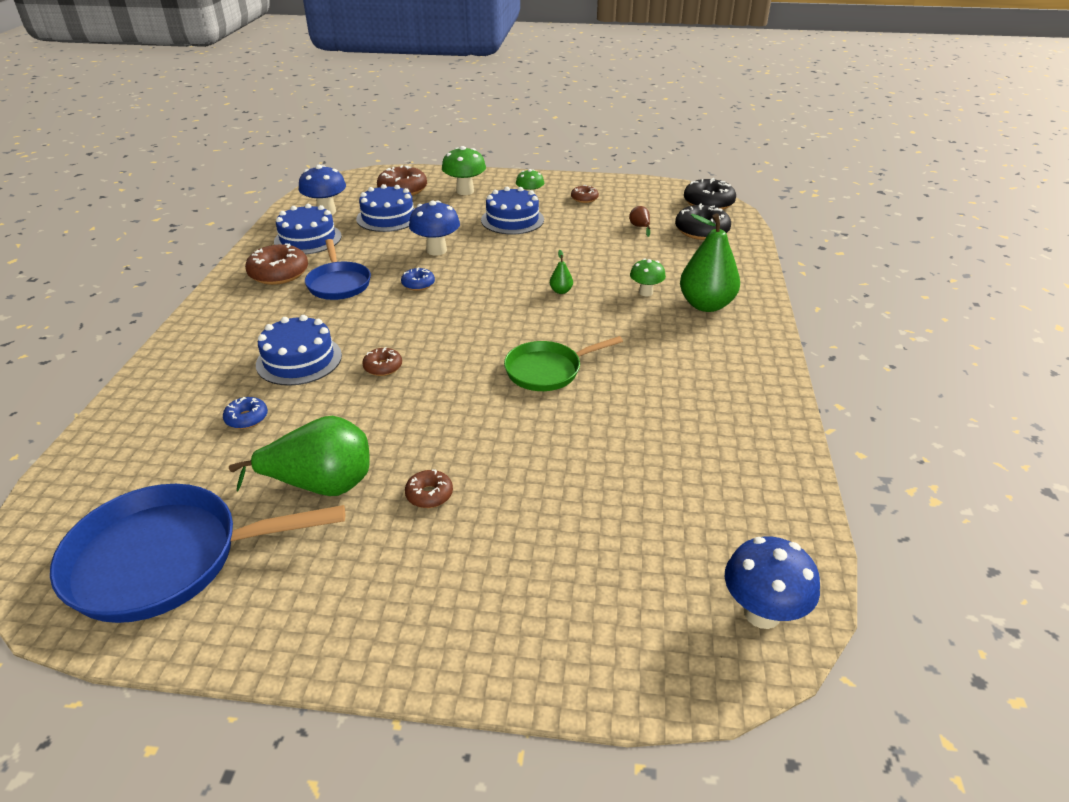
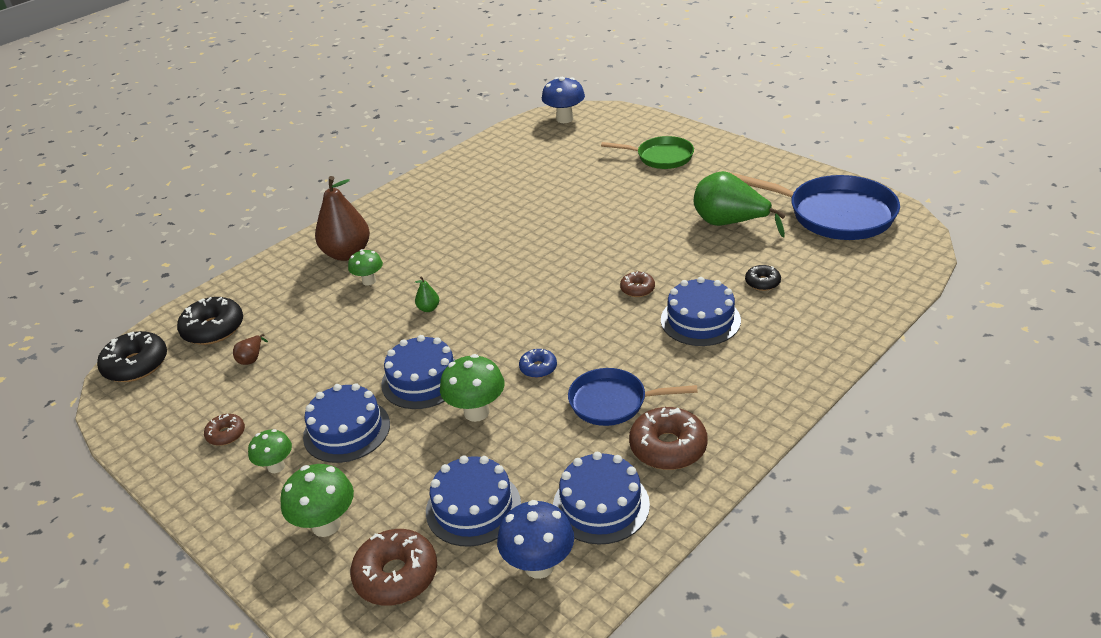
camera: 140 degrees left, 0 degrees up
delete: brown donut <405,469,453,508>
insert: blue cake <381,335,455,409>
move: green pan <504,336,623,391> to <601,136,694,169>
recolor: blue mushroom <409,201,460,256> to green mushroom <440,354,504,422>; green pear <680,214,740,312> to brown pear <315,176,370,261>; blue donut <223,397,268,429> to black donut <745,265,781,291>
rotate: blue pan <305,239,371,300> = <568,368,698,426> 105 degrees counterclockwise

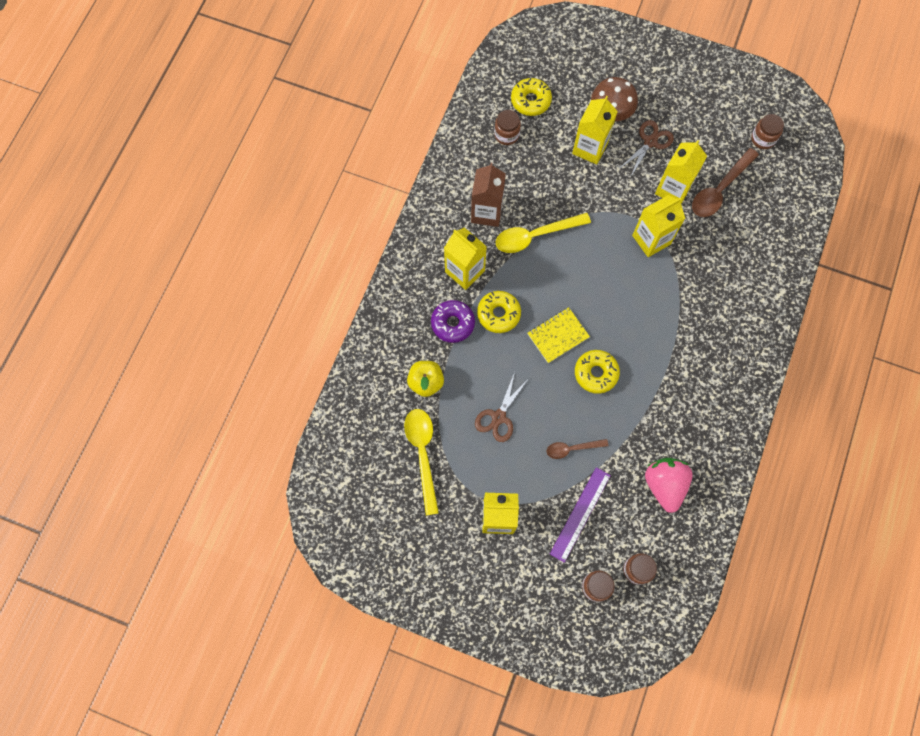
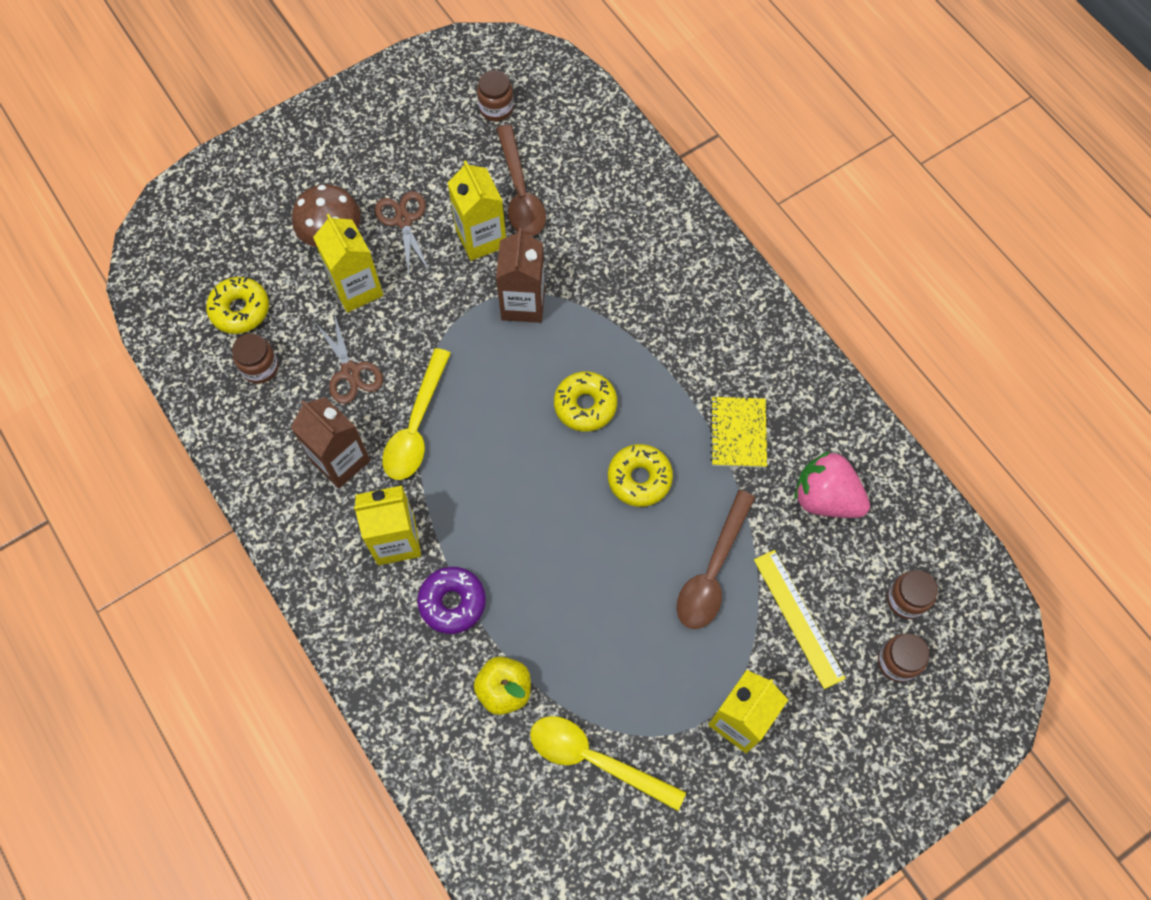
camera: 55 degrees left, 5 degrees down
move: yellow donut <477,291,521,333> to <554,372,617,432>; yellow notebook <528,307,590,363> to <710,397,767,468>; brown scissors <475,372,528,442> to <314,313,383,404>
recolor: yellow carton <632,195,685,257> to brown carton <496,228,545,323>; purple ruler <550,467,611,563> to yellow ruler <754,550,846,689>
resize: brown spoon <547,439,609,459> = <677,490,755,629> x1.70

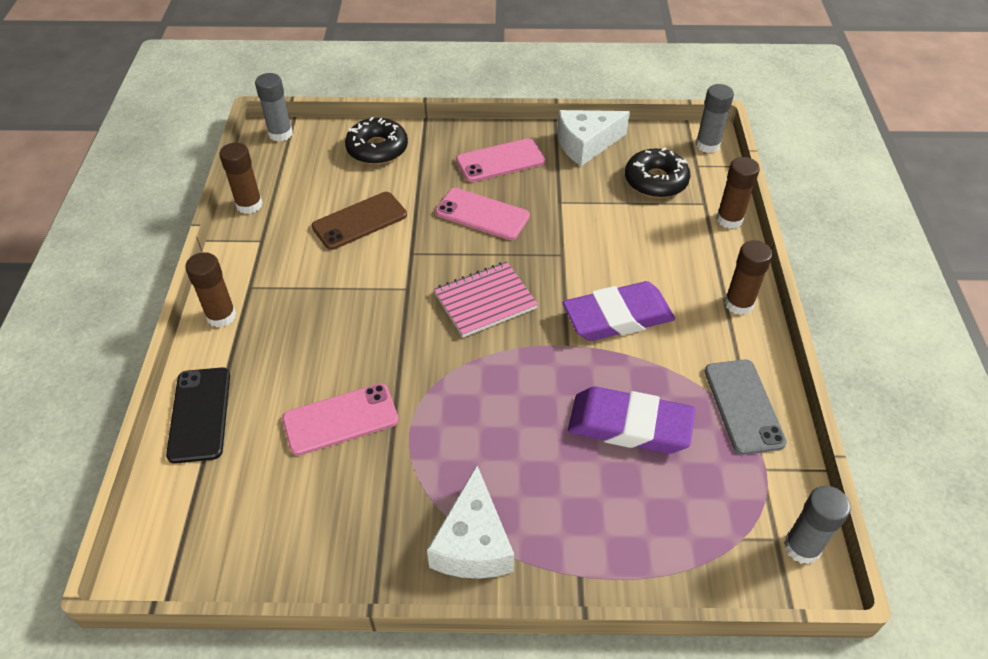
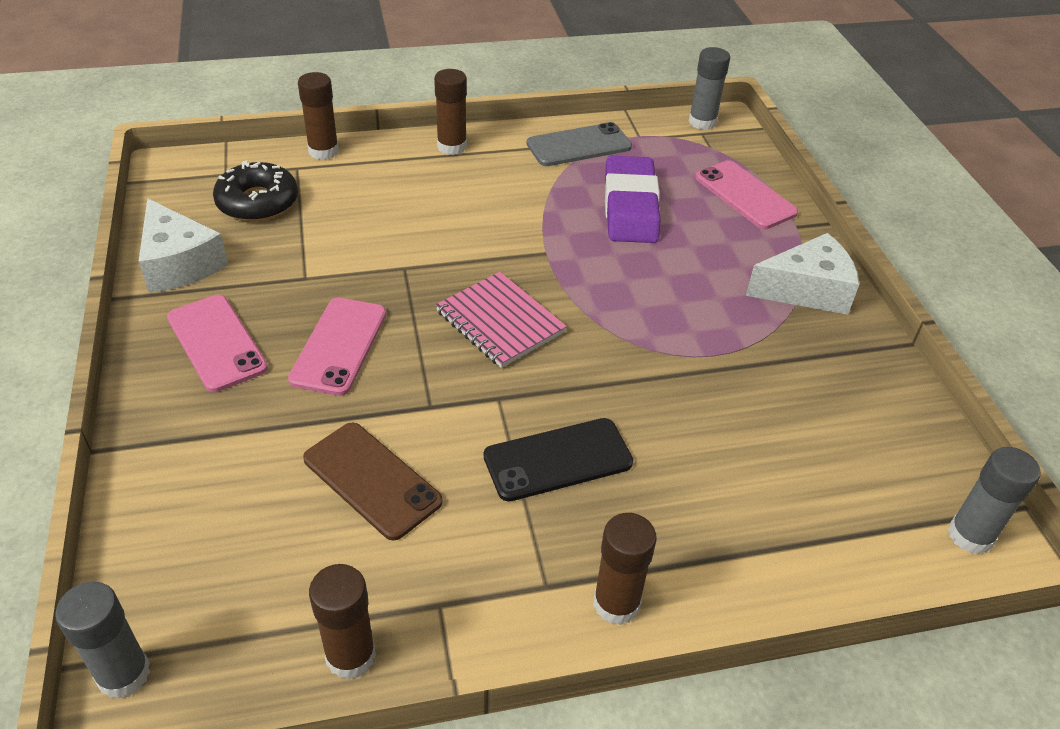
camera: 105 degrees left, 5 degrees down
delete: black donut <345,117,408,165>; purple eraser <563,281,675,341>
move: grey glue stick <696,84,734,153> to <948,447,1041,554>; black phone <166,367,230,464> to <484,418,633,501>; pink phone <282,384,399,456> to <695,160,798,229>

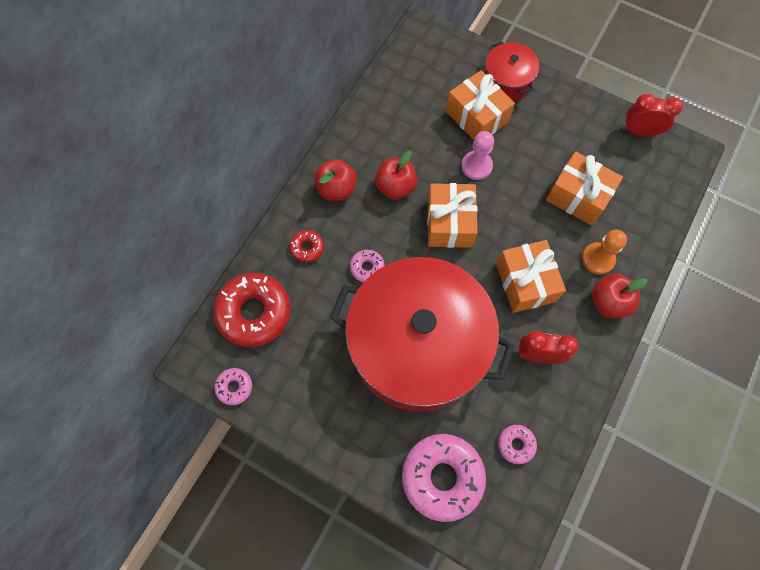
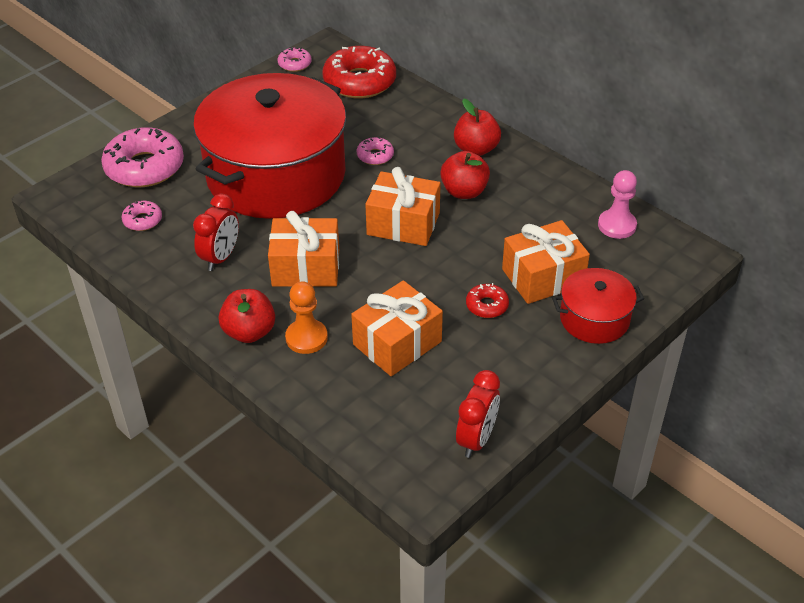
camera: 105 degrees right, 25 degrees down
move: pink pawn <461,131,494,180> to <598,170,637,239>; red donut <289,230,324,263> to <466,283,509,318>

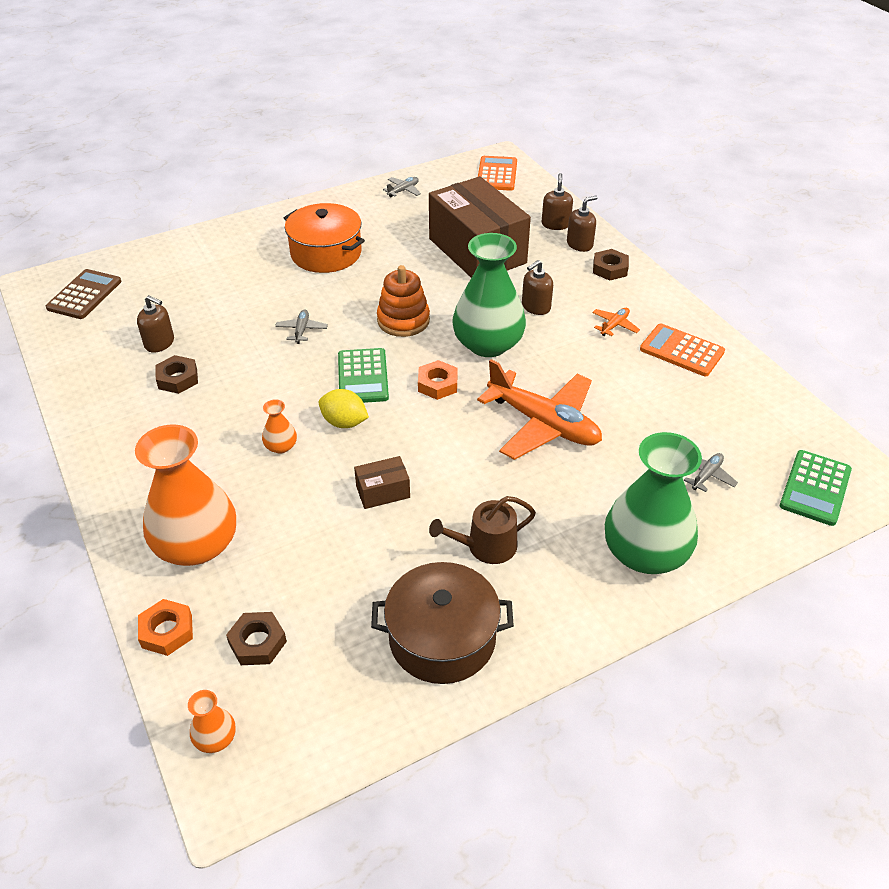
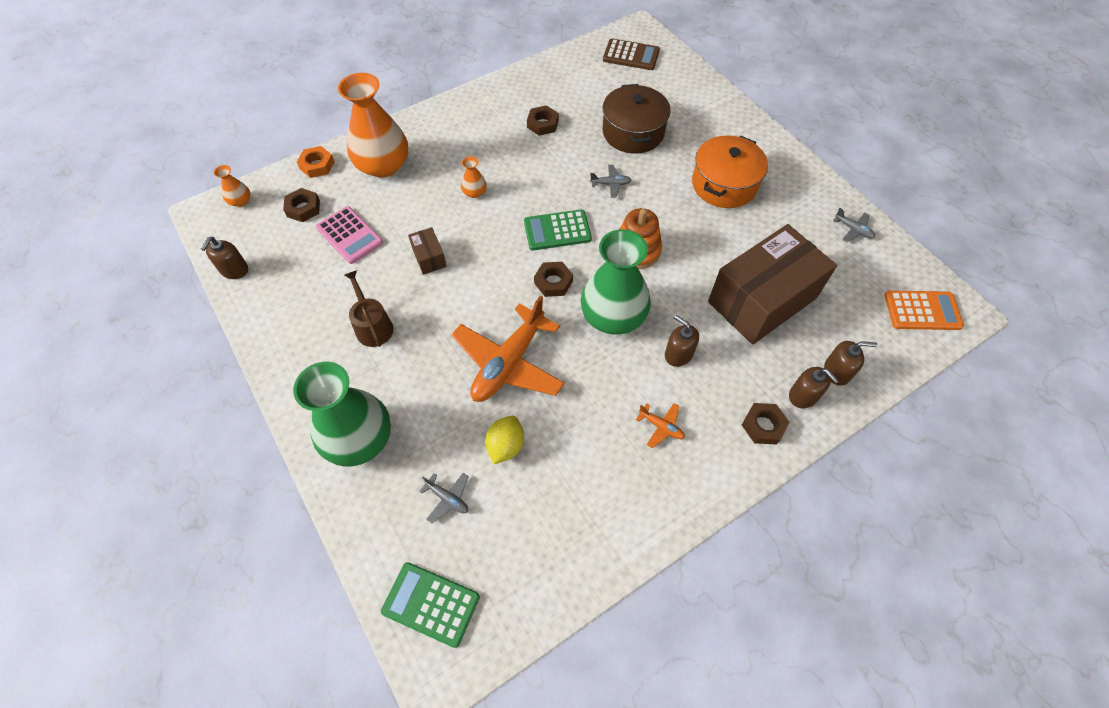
camera: 85 degrees right, 15 degrees up
delete: orange calculator <640,324,725,376>
insert: pink calculator <316,206,383,264>
move: brown soap dispenser <137,295,174,352> to <201,237,248,279>; yellow lemon <319,389,369,428> to <485,416,524,464>; brown pot <371,562,514,684> to <603,84,671,153>
recolor: orange nut <418,360,458,400> to brown nut <534,262,573,297>

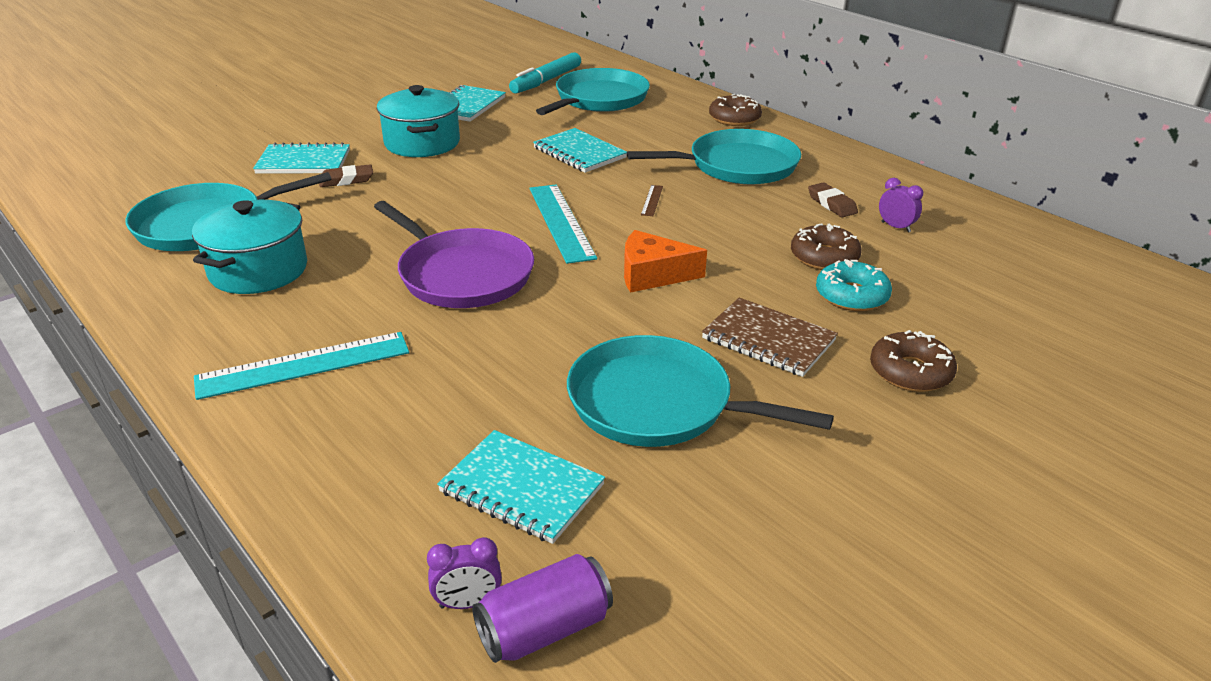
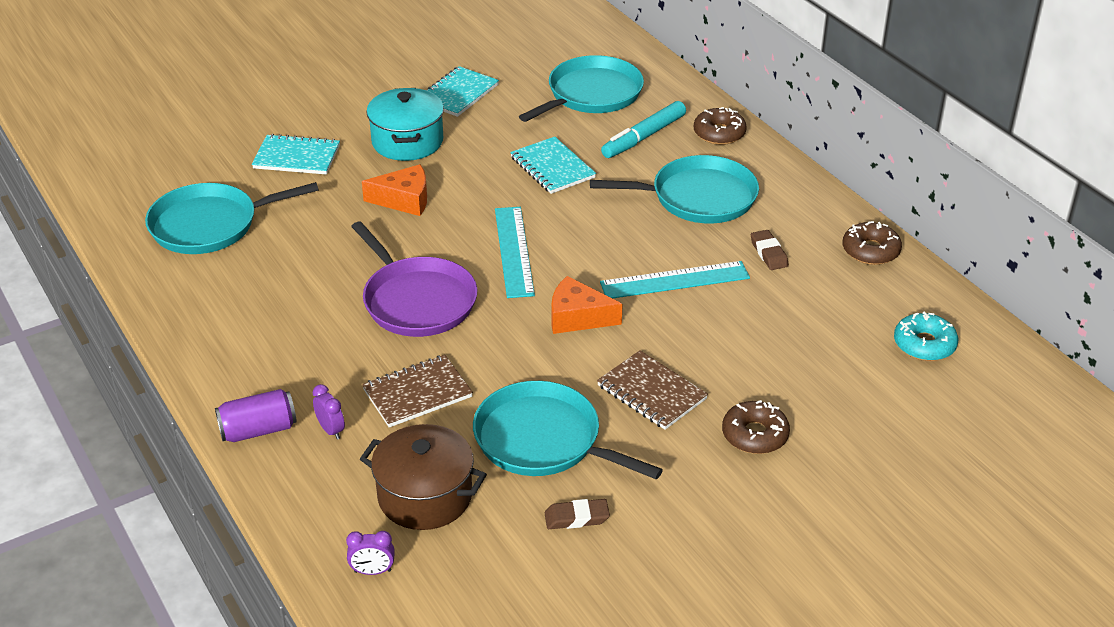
camera: 10 degrees right, 5 degrees up
delete: brown ruler <641,185,663,216>; turquoise pot <192,200,307,294>
insert: orange cheese <362,164,427,216>; brown notebook <362,355,473,427>
move: turquoise marker <509,52,581,94> to <601,101,686,158>; brown eraser <319,164,373,187> to <545,499,610,529>; purple clock <879,178,923,233> to <313,384,345,440>; brown donut <791,223,862,270> to <843,221,902,265>; turquoise donut <816,259,892,311> to <894,312,958,361>; turquoise ruler <194,332,409,400> to <600,261,750,299>; purple can <472,554,613,663> to <215,389,297,442>
replace: turquoise notebook <437,430,605,544> to brown pot <360,424,487,530>

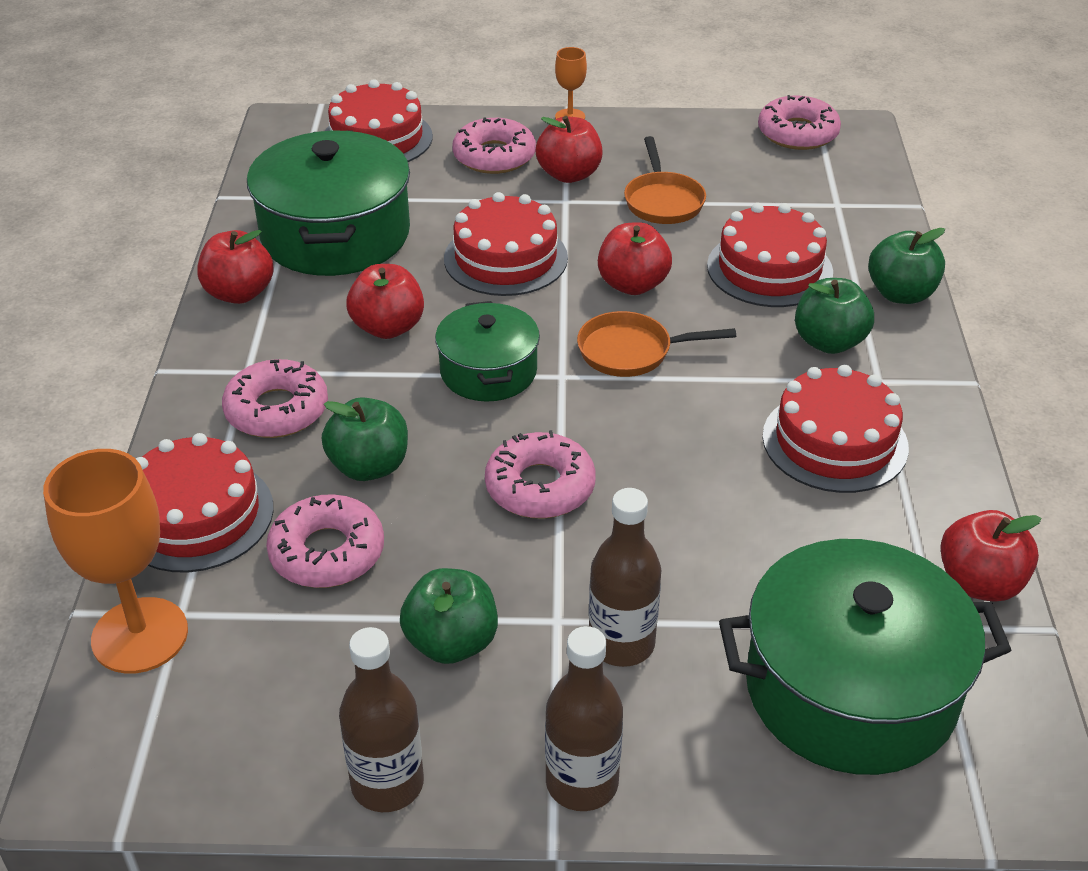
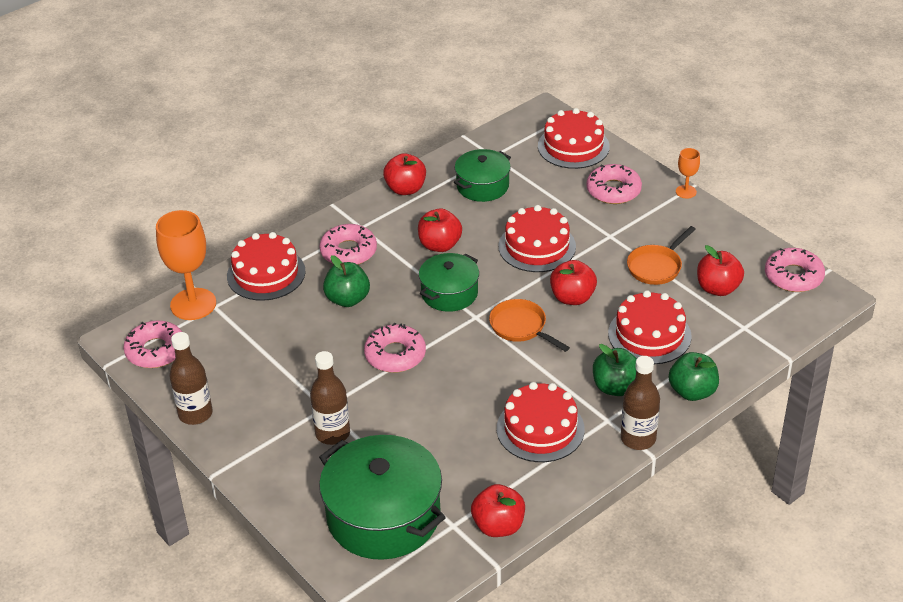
camera: 50 degrees right, 0 degrees up
delete: green apple <400,568,498,664>
move: red apple <536,116,603,183> to <697,245,744,296>; pink donut <266,494,384,588> to <123,320,182,368>; brown bottle <545,626,623,811> to <621,356,660,450>
resize: green pot <247,130,410,276> = <454,149,511,202> x0.58

